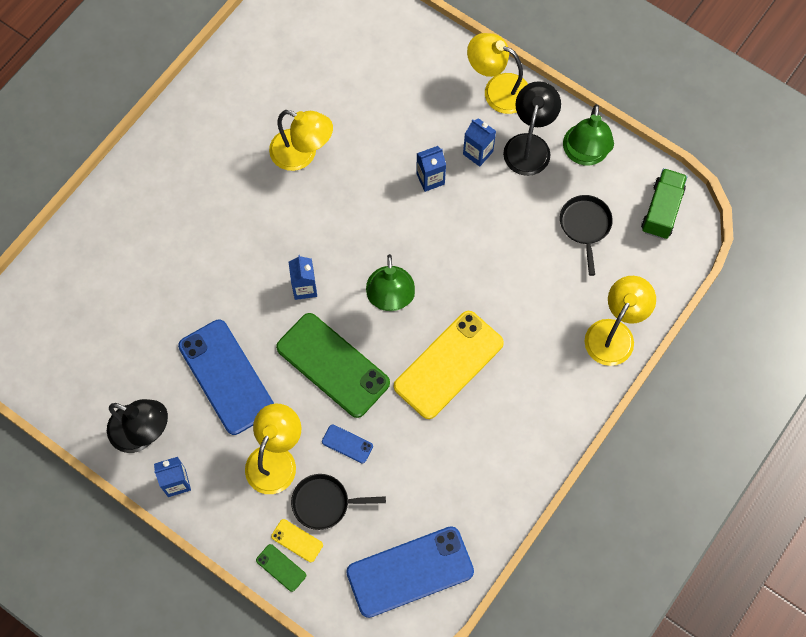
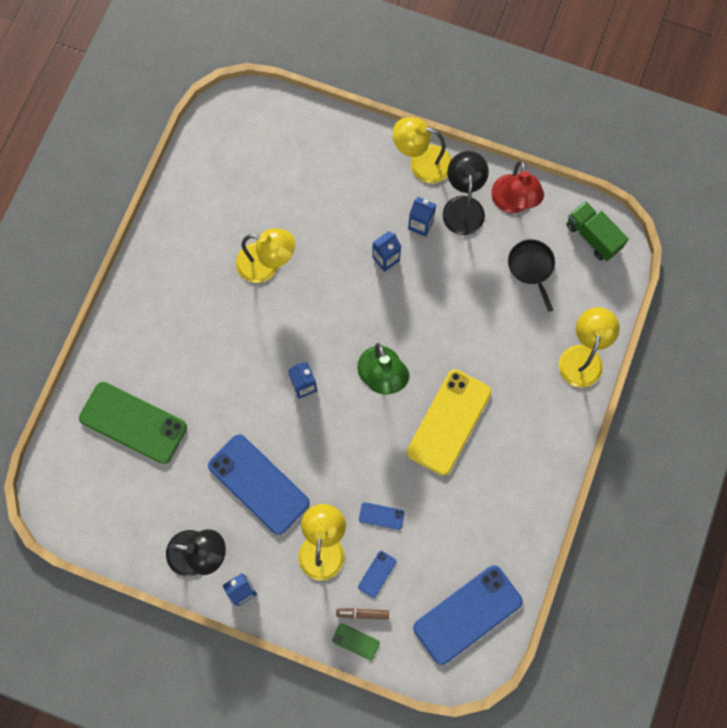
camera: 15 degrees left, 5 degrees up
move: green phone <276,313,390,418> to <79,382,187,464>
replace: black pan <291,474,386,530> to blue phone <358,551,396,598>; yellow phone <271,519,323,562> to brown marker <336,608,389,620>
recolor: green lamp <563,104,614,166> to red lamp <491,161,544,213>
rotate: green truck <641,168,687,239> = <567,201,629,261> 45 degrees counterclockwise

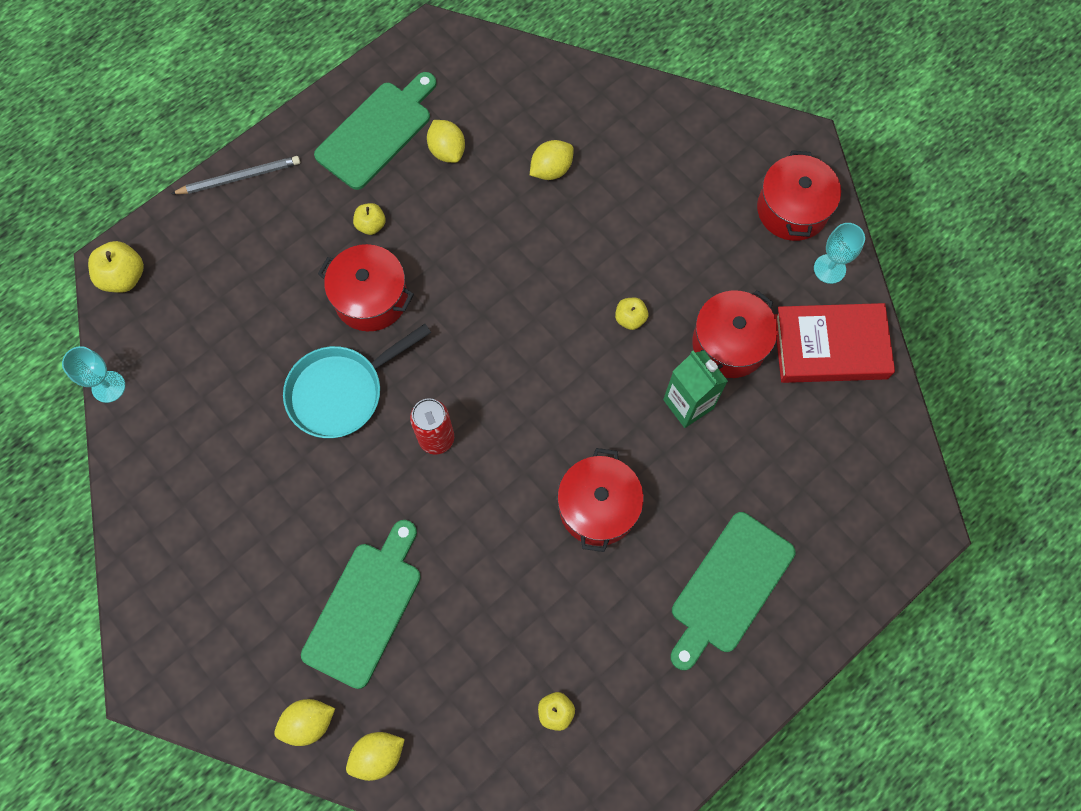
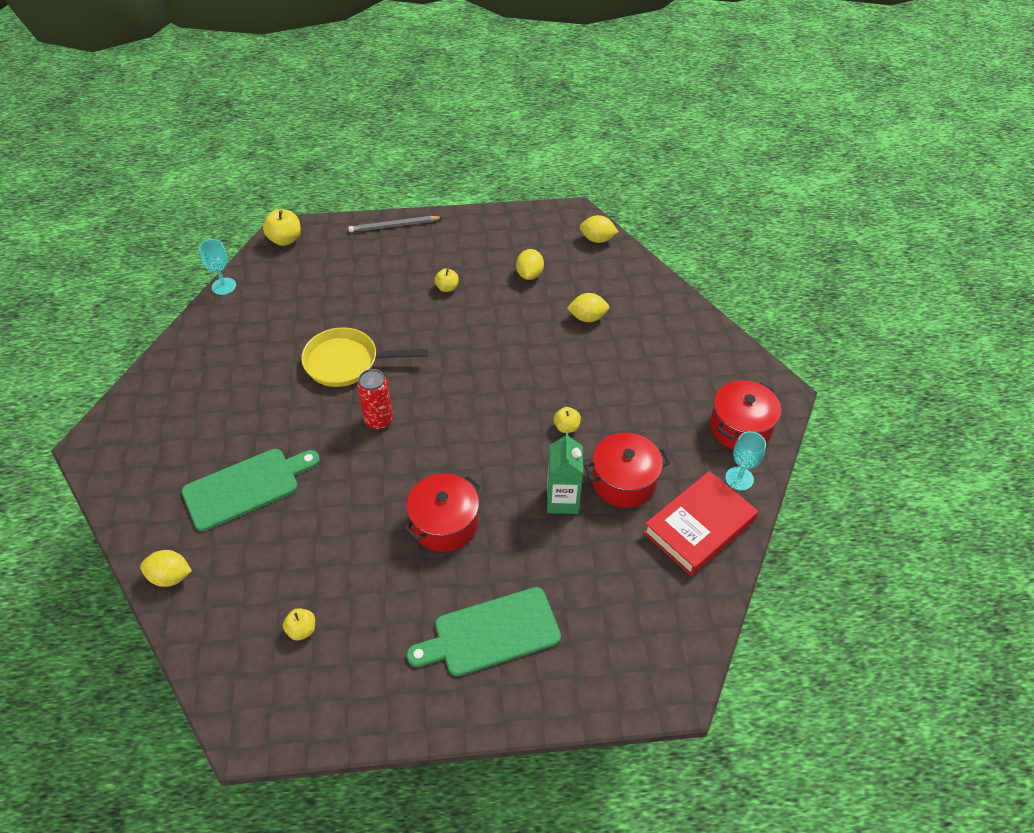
camera: 35 degrees right, 20 degrees down
delete: green cutting board <314,72,436,190>; red pot <318,244,414,331>
move: yellow lemon <274,699,335,746> to <580,215,618,243>
recolor: turquoise pan <283,324,431,438> to yellow pan <301,327,427,387>
rotate: grey pencil <171,156,300,194> = <348,216,443,232> 150 degrees clockwise; red book <774,303,895,383> = <643,471,758,576> 75 degrees counterclockwise

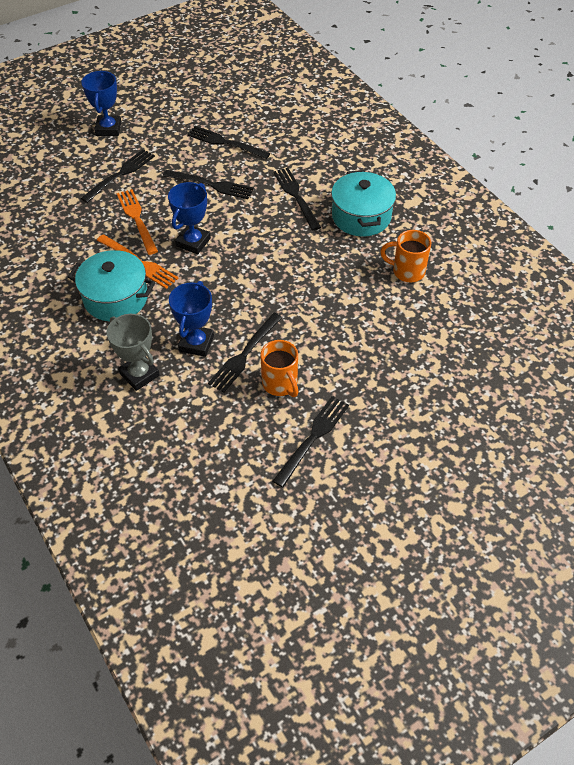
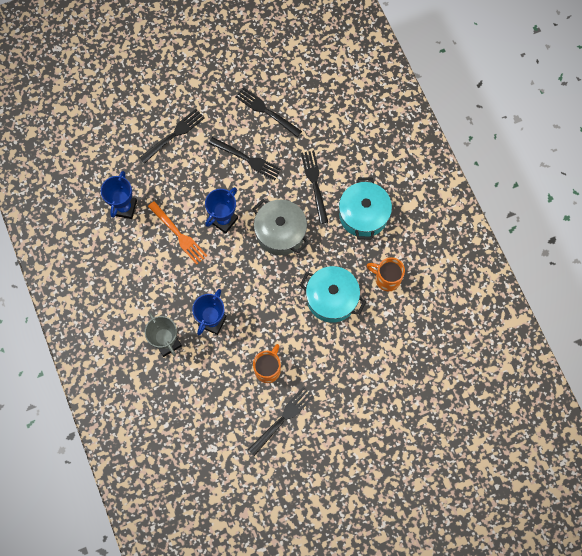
camera: 10 degrees right, 20 degrees up
delete: orange fork <116,189,158,255>; black fork <208,313,283,393>
insert: grey pot <252,199,309,255>
move: blue trophy <81,71,121,136> to <101,171,137,219>; turquoise pot <68,250,155,322> to <300,266,366,323>
rotate: orange mug <260,340,298,397> = <253,344,281,383> 135 degrees counterclockwise

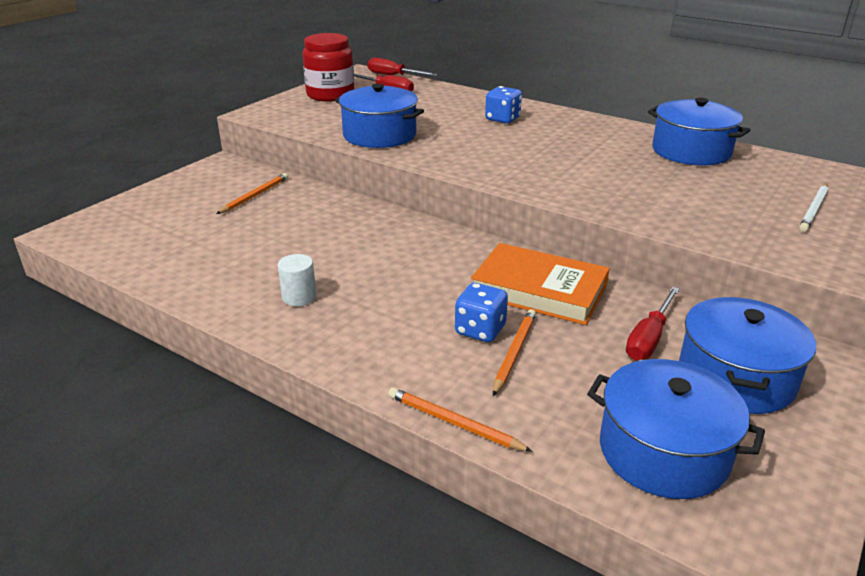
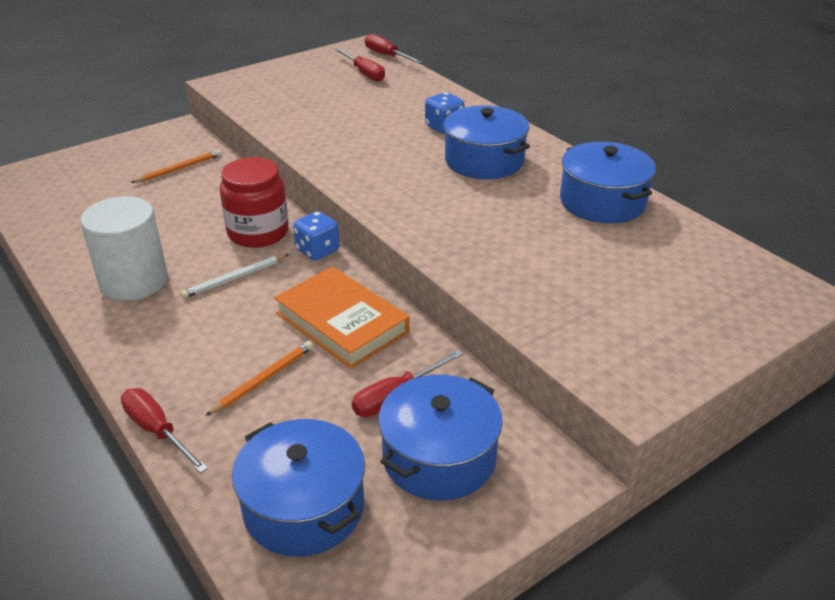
camera: 20 degrees right, 5 degrees up
move: red jar <302,33,354,101> to <220,157,289,248>; blue pot <335,84,424,148> to <444,105,530,179>; white pencil <799,184,829,232> to <180,254,289,299>; blue dice <455,283,508,342> to <293,211,340,261>
replace: orange pencil <388,387,533,452> to red screwdriver <121,388,208,473>
resize: white cylinder <278,254,316,306> = <80,196,168,301> x2.13

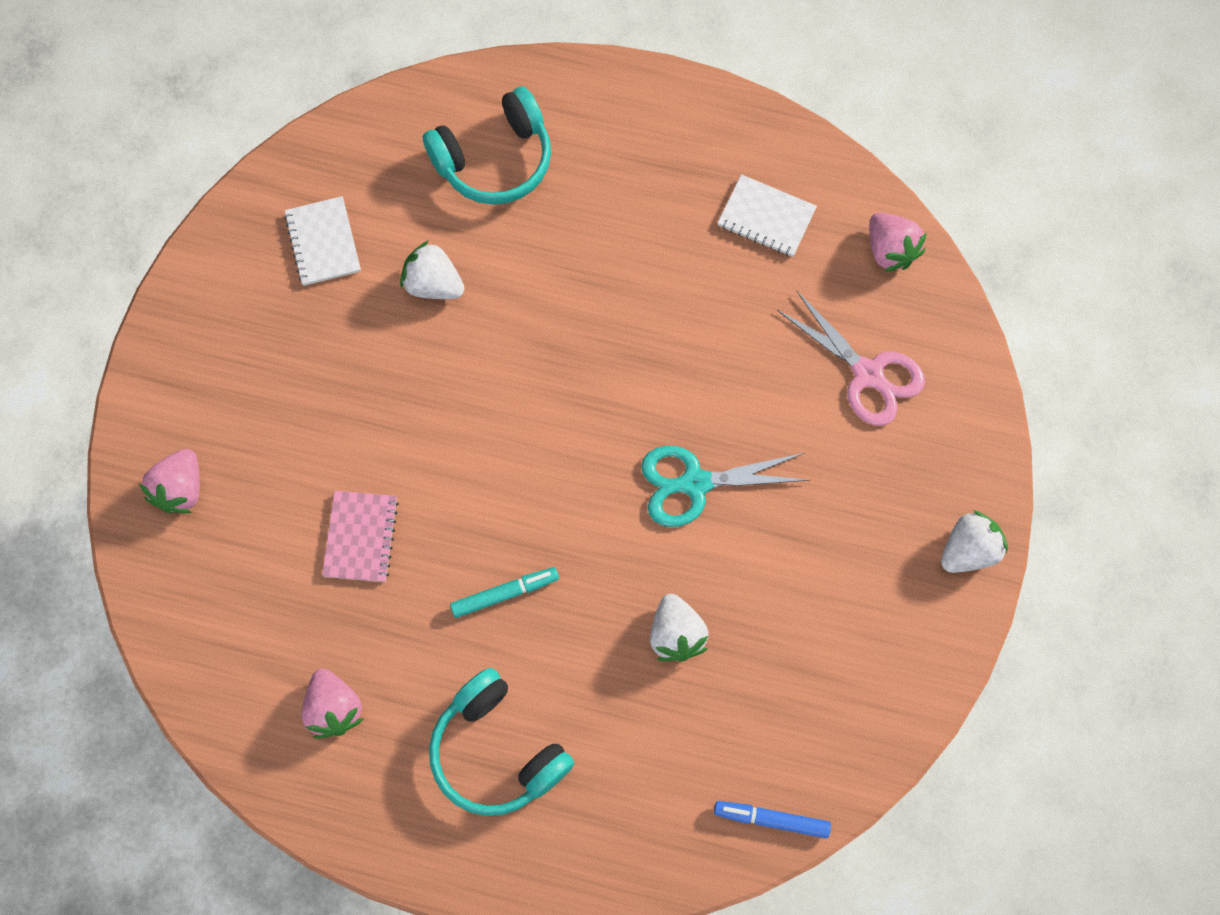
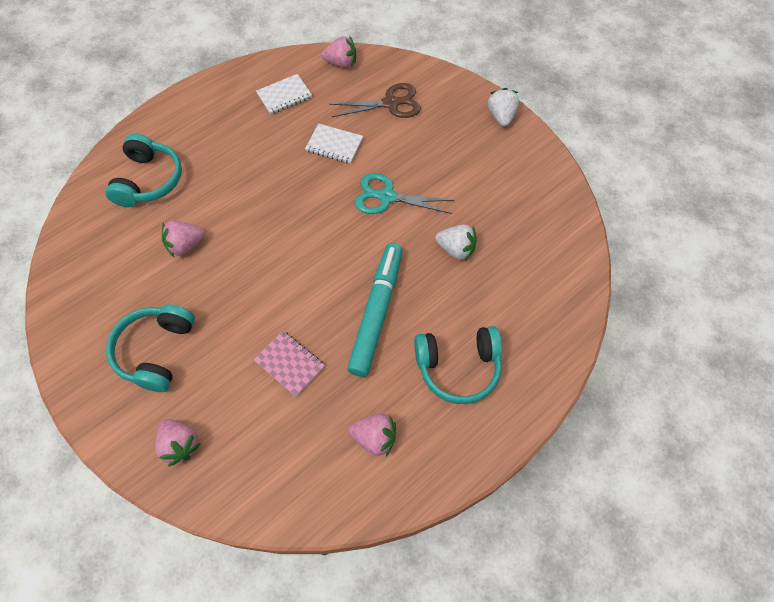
camera: 55 degrees left, 10 degrees down
delete: blue marker <714,801,831,838>
insert: turquoise headphones <106,304,195,392>
move: white notebook <284,196,361,286> to <305,123,363,164>
recolor: white strawberry <400,241,464,299> to pink strawberry <162,221,205,258>; pink scissors <777,290,925,426> to brown scissors <329,83,421,118>
rotate: turquoise scissors <641,446,810,527> = <355,173,455,214> 75 degrees clockwise
resize: turquoise marker <450,567,559,618> = <347,243,403,377> x2.04

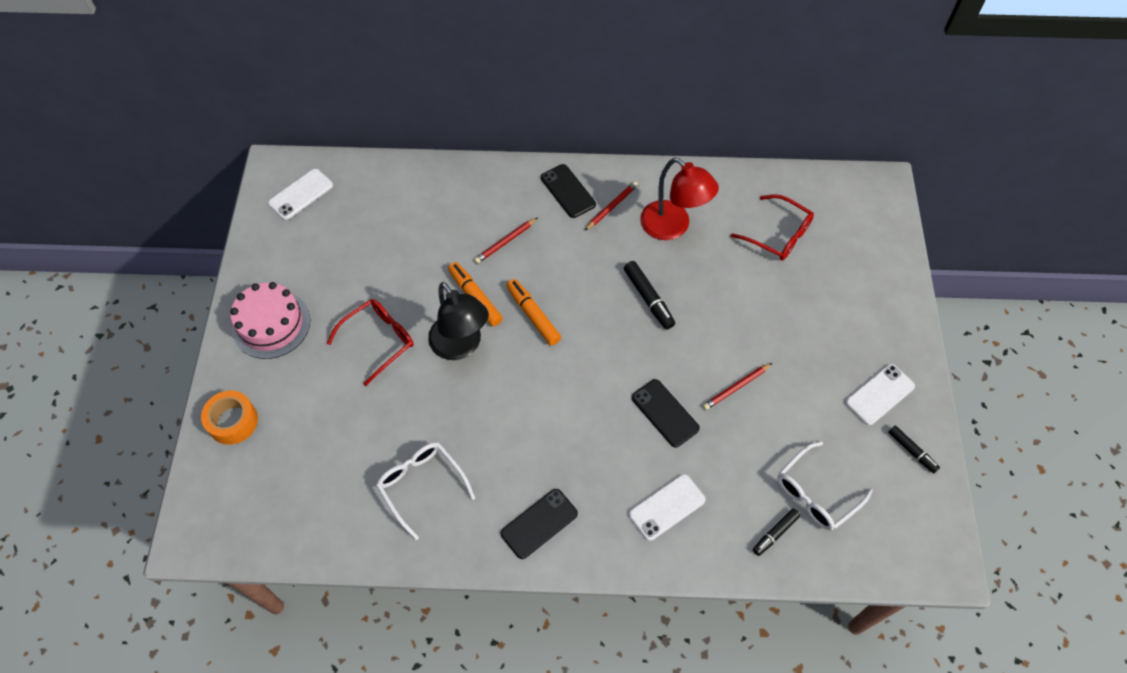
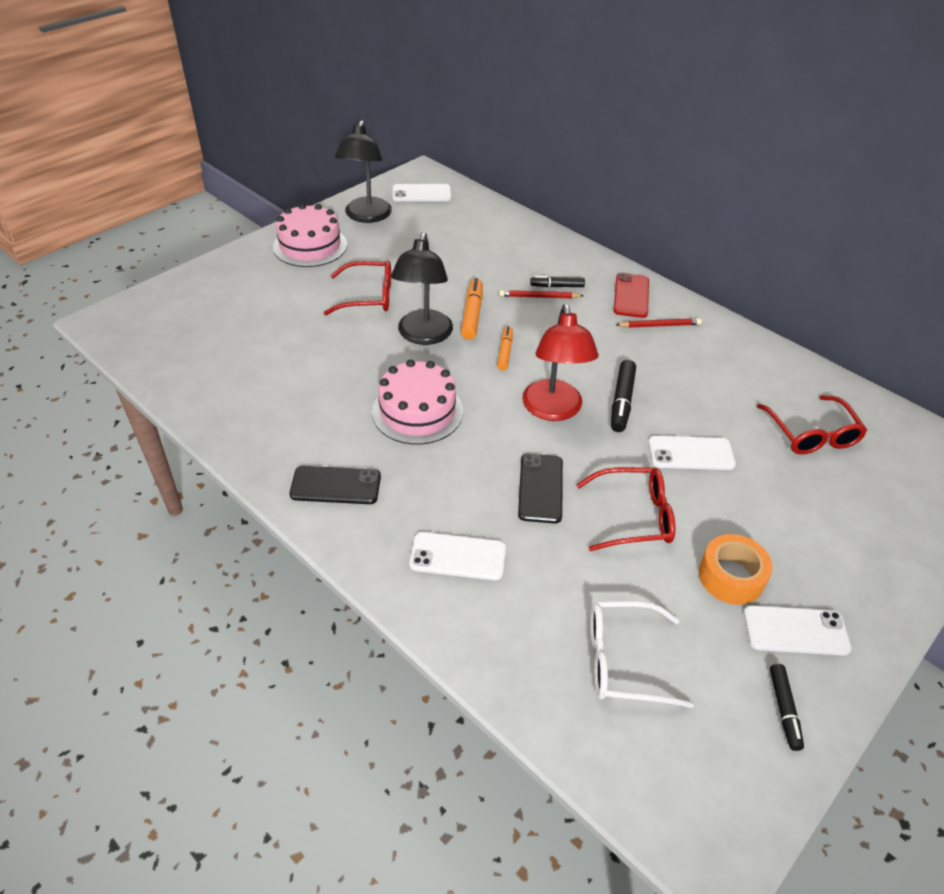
camera: 40 degrees right, 15 degrees down
delete: white glasses <376,442,475,540>
insert: black lamp <335,120,392,223>; pink cake <372,359,463,445>; white phone <648,436,736,470>
move: red lamp <640,158,719,240> to <522,304,599,421>; orange tape <201,390,258,445> to <699,534,773,605>; black marker <753,508,800,556> to <530,276,585,287>
replace: red pencil <703,363,772,410> to red glasses <576,467,675,551>
recolor: black phone <541,164,596,218> to red phone <614,273,649,318>
resize: orange marker <506,279,561,346> = <497,326,513,370> x0.67

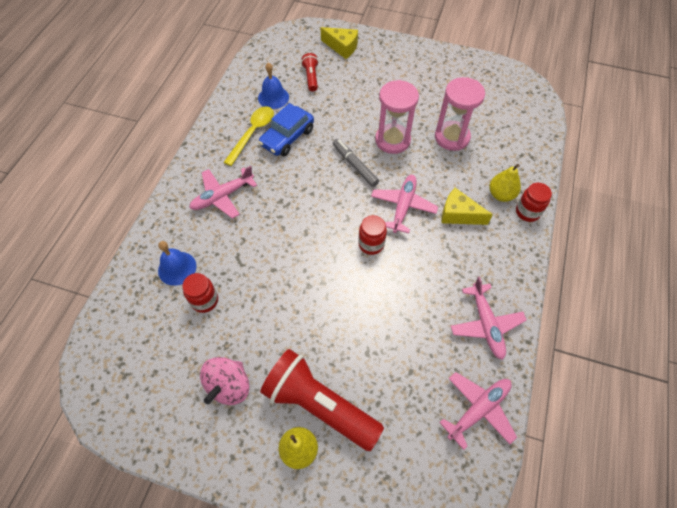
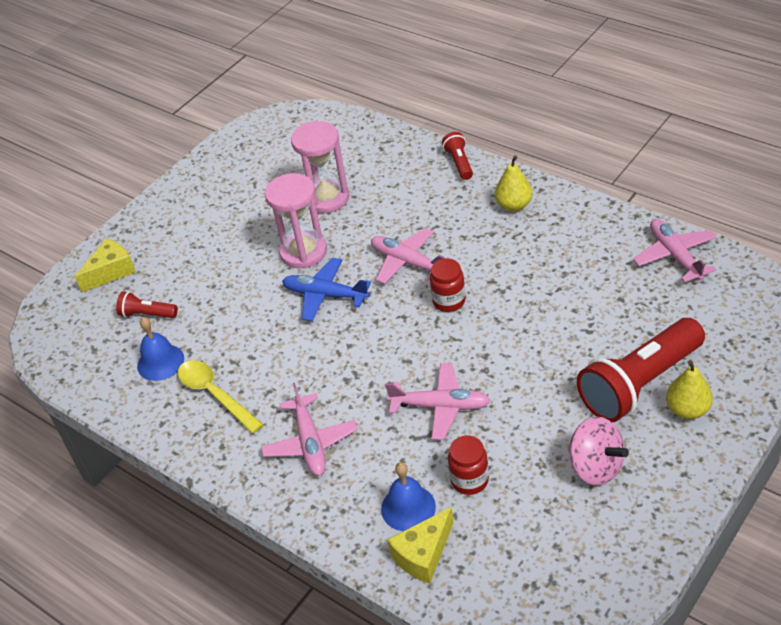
camera: 65 degrees left, 15 degrees down
delete: blue car <258,103,314,156>
move: yellow pear <489,164,521,202> to <495,155,532,211>; yellow cheese <441,188,493,225> to <387,507,454,584>; pink plane <451,277,527,360> to <385,363,491,440>
replace: grey marker <333,139,379,187> to blue plane <282,258,371,321>; red jar <516,183,552,222> to red flashlight <442,132,473,180>

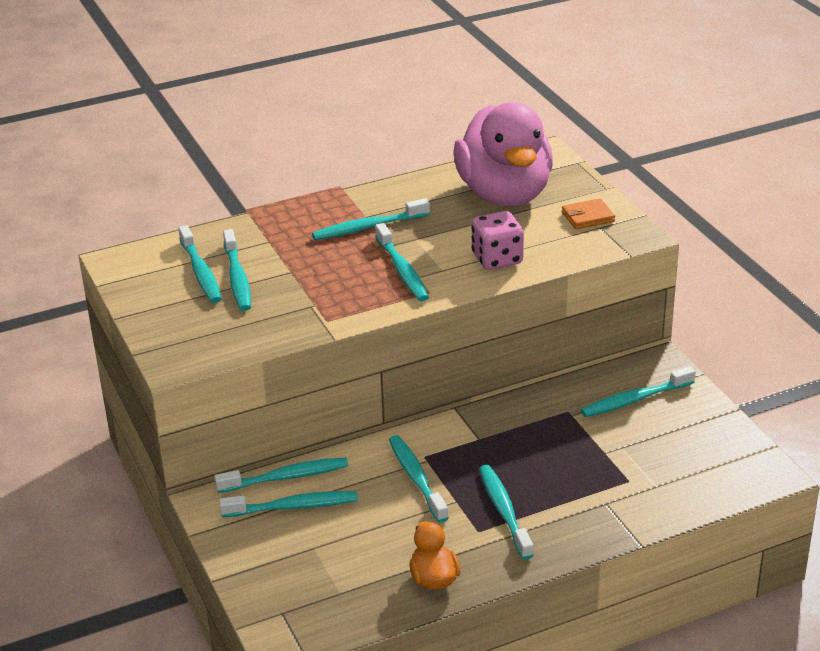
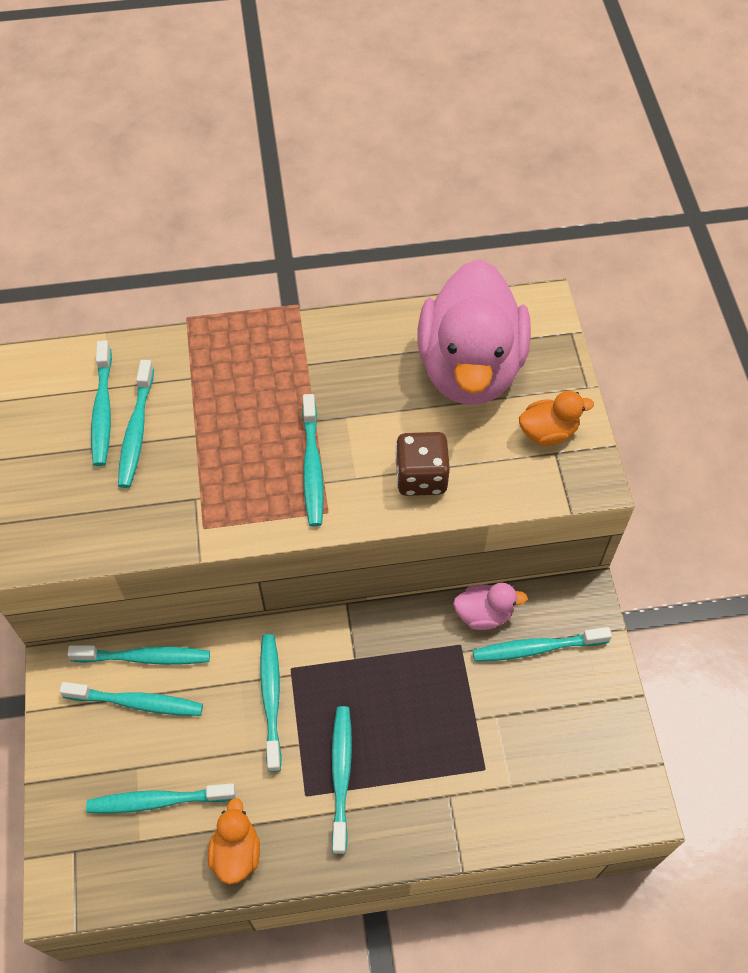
camera: 15 degrees right, 25 degrees up
insert: pink duck <453,583,528,630>
move: turquoise toothbrush <312,198,430,240> to <86,783,236,814>
replace: orange wallet <562,199,615,229> to orange duck <519,391,594,446>
recolor: pink dice <471,211,524,270> to brown dice <395,432,450,496>

